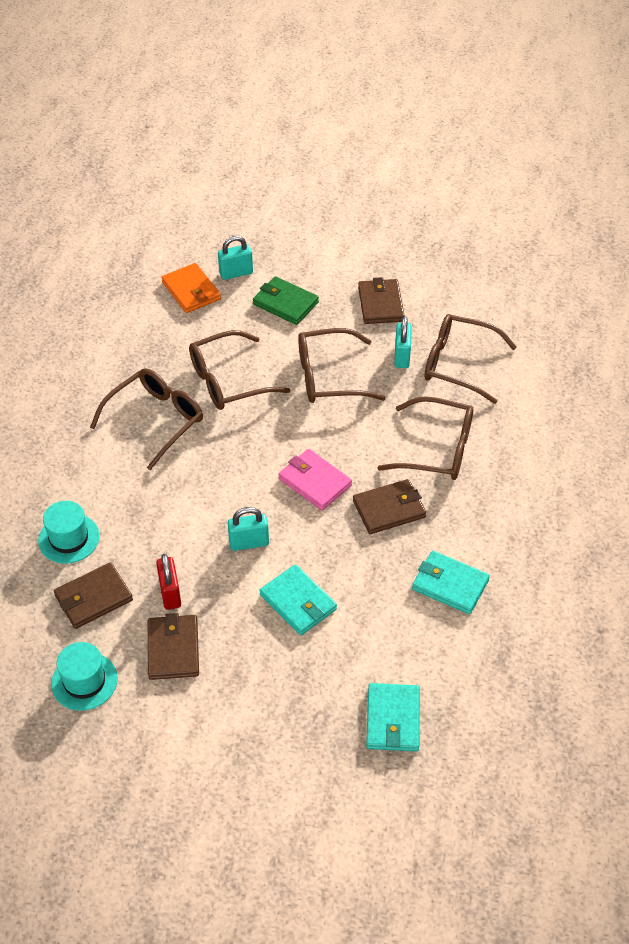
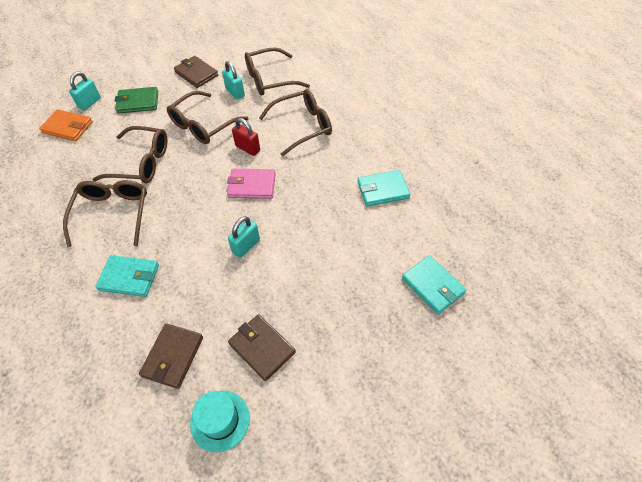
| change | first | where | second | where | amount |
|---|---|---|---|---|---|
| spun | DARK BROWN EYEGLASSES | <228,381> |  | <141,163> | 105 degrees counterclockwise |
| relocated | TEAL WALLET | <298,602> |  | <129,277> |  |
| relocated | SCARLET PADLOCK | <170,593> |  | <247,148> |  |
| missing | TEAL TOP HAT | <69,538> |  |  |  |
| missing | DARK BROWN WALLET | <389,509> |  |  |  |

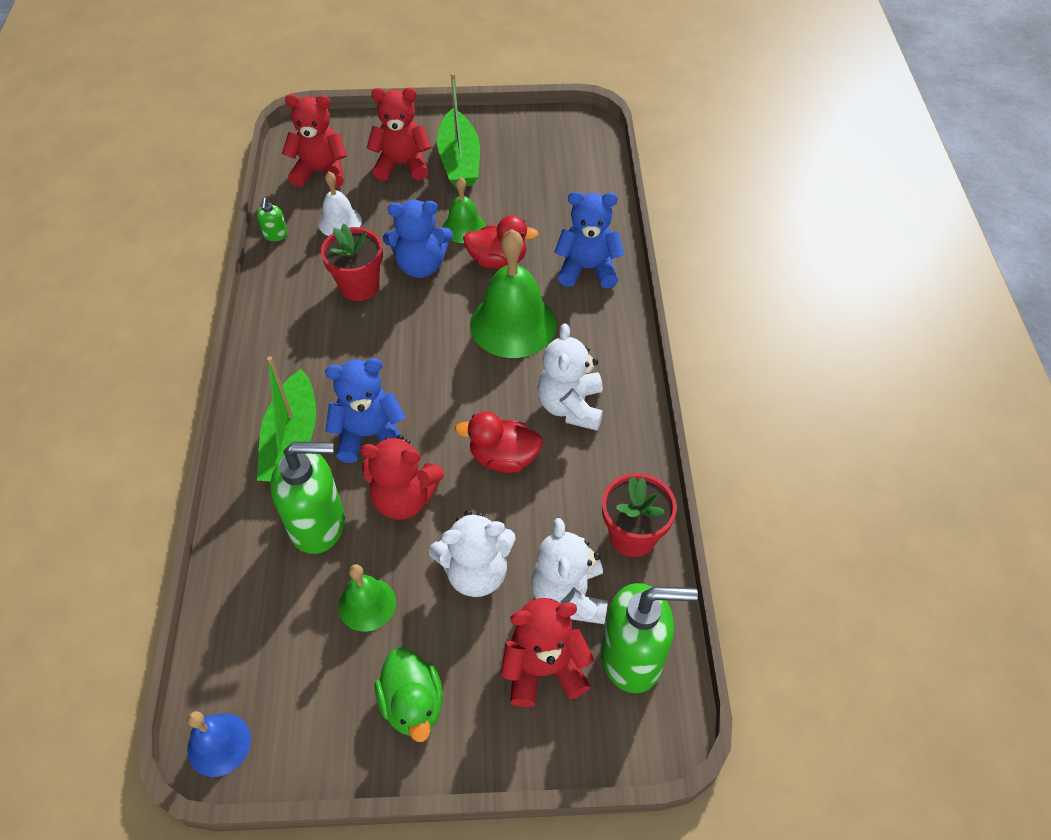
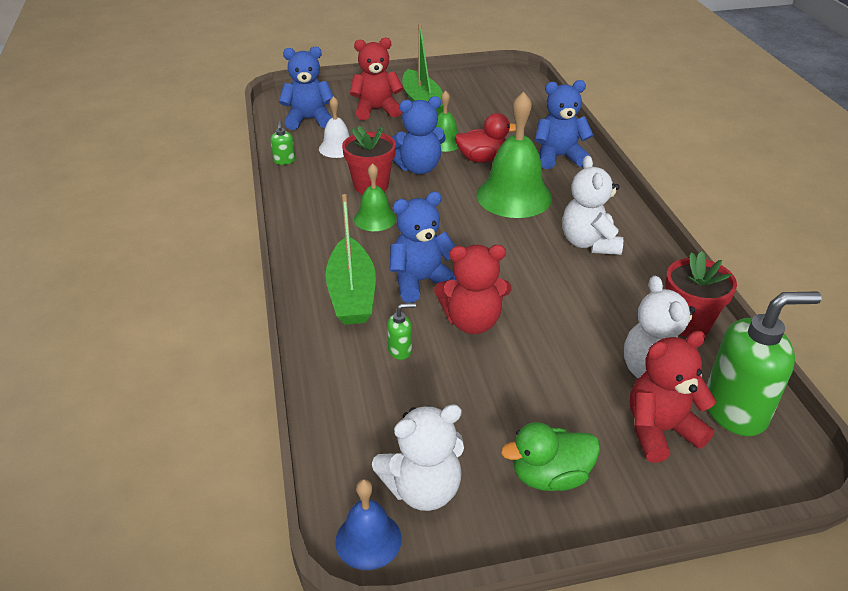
| change | first | where | second | where | amount |
|---|---|---|---|---|---|
| colour | SCARLET TEDDY BEAR | <321,172> | COBALT TEDDY BEAR | <309,120> |  |
| relocated | EMERALD SCHOOL BELL | <367,604> |  | <375,218> |  |
| relocated | PURE WHITE TEDDY BEAR | <476,572> |  | <423,489> |  |
| size | EMERALD PUMP BOTTLE | <318,524> |  | <400,350> | x0.43 |
| spun | EMERALD DUCK | <413,704> |  | <550,476> | 105 degrees clockwise |
| missing | SCARLET DUCK | <503,458> |  |  |  |

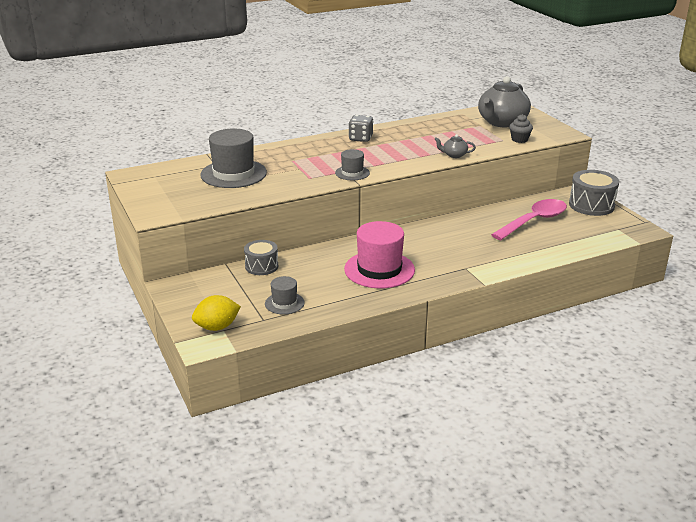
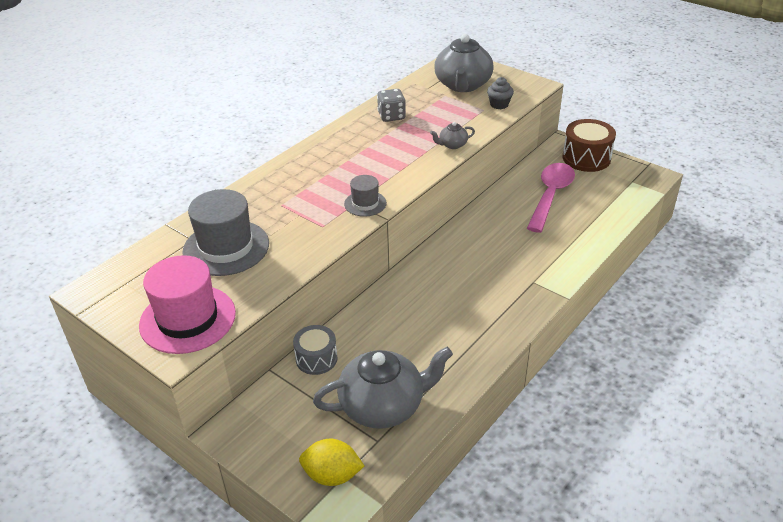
| change | first | where | second | where | amount |
|---|---|---|---|---|---|
| relocated | ROSY TOP HAT | <379,269> |  | <188,319> |  |
| spun | YELLOW TOY LEMON | <217,327> |  | <332,475> | 60 degrees clockwise |
| exchanged | ASH-GREY TOP HAT | <284,303> | ASH-GREY TEAPOT | <383,406> |  |
| relocated | ASH-GREY DIE | <360,138> |  | <391,116> |  |
| colour | ASH-GREY TOY DRUM | <591,205> | DARK BROWN TOY DRUM | <586,158> |  |

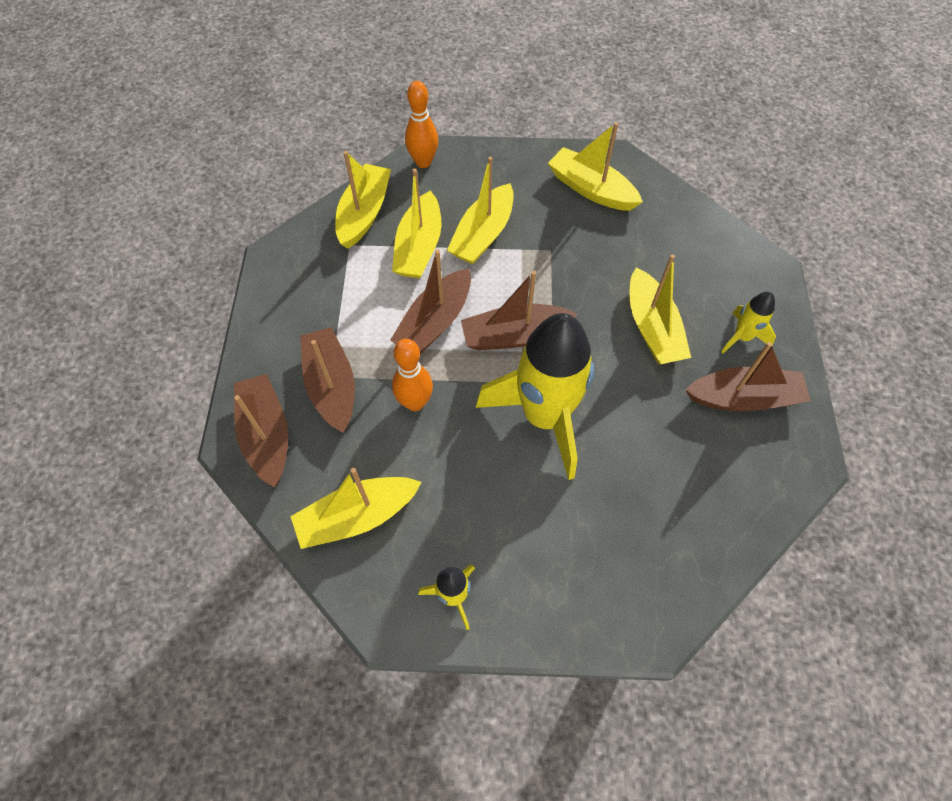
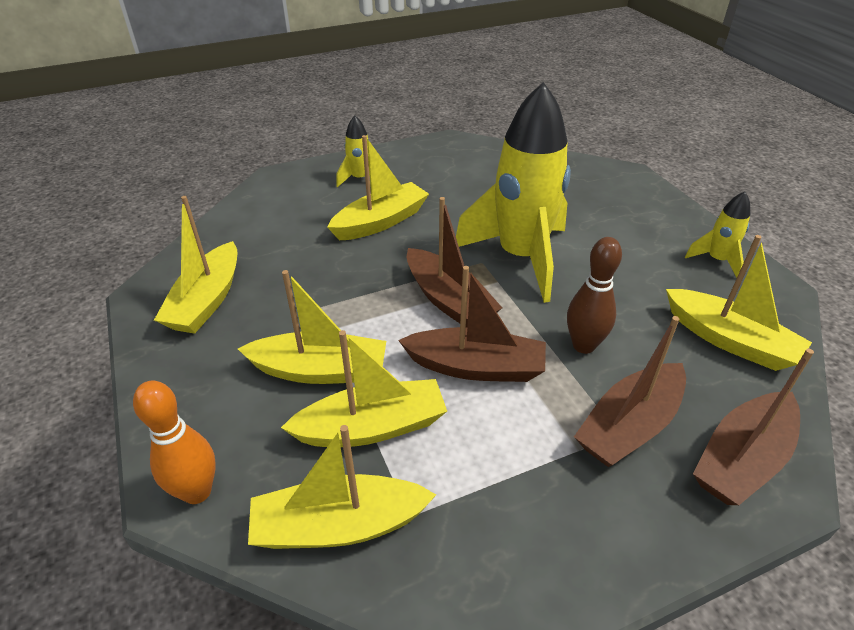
| change | first | where | second | where | amount |
|---|---|---|---|---|---|
| colour | ORANGE-COLOURED SKITTLE | <415,402> | DARK BROWN SKITTLE | <583,345> |  |
| missing | DARK BROWN BOAT | <744,398> |  |  |  |

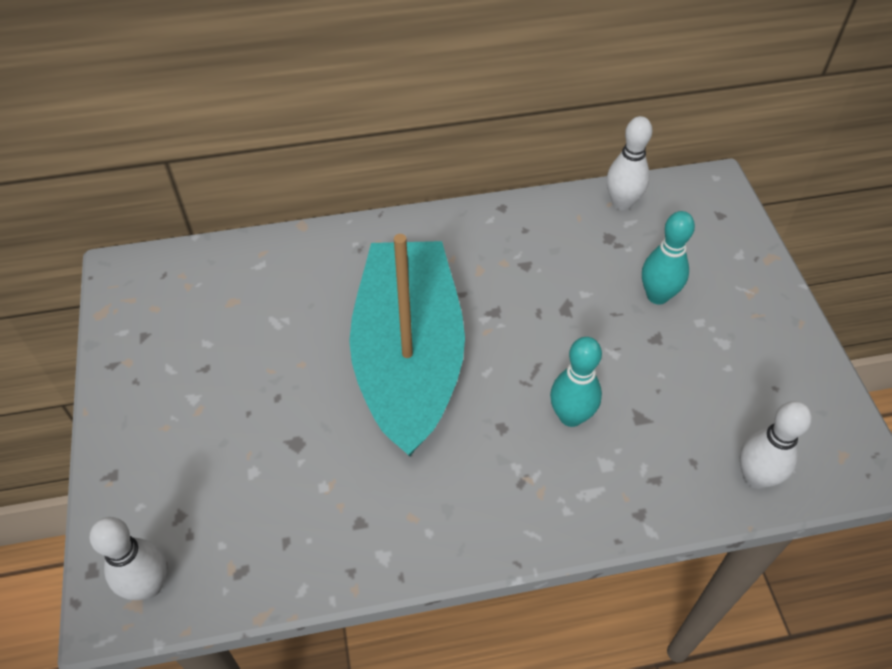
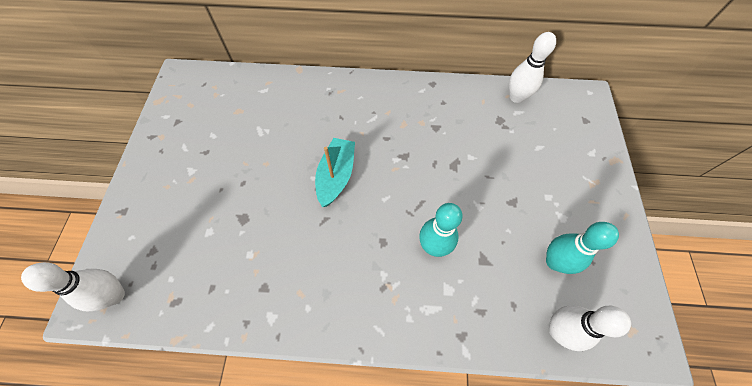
| change | first | where | second | where | amount |
|---|---|---|---|---|---|
| size | TEAL BOAT | <409,358> |  | <336,176> | x0.45 |
| relocated | TEAL SKITTLE | <657,296> |  | <554,262> |  |

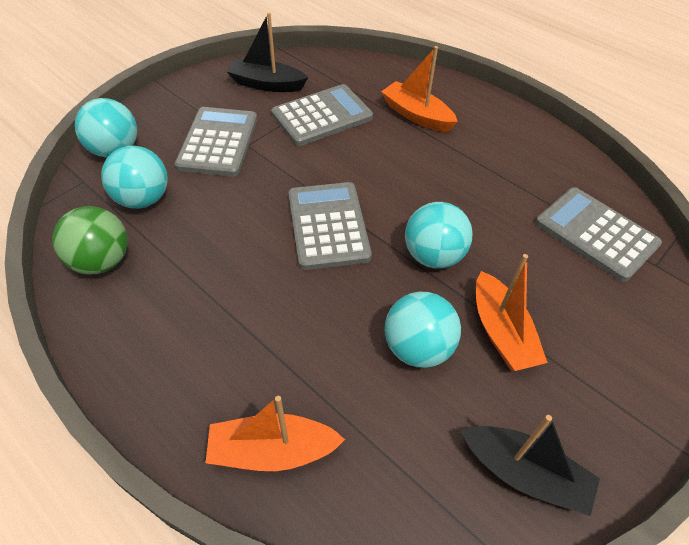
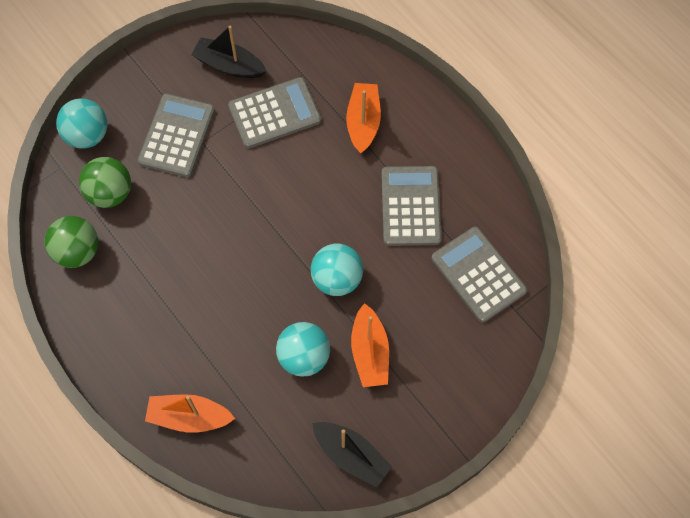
| change | first | where | second | where | amount |
|---|---|---|---|---|---|
| colour | TEAL PLAY BALL | <143,199> | EMERALD PLAY BALL | <110,193> |  |
| spun | ORANGE-COLOURED BOAT | <416,115> |  | <363,122> | 45 degrees clockwise |
| relocated | ASH-GREY POCKET CALCULATOR | <328,225> |  | <410,206> |  |

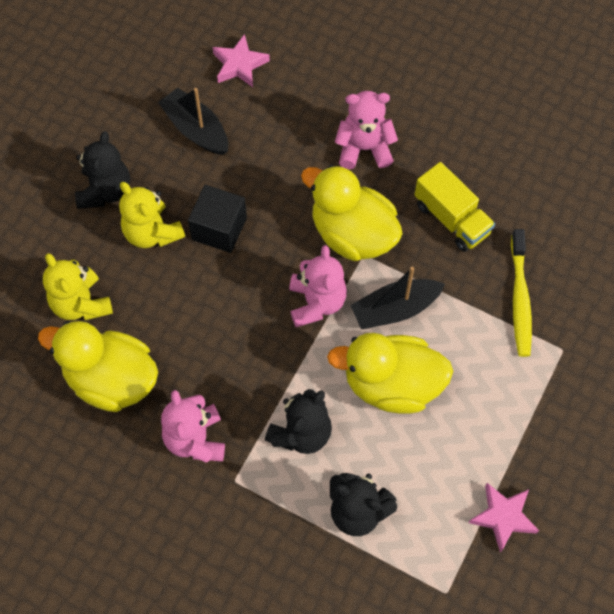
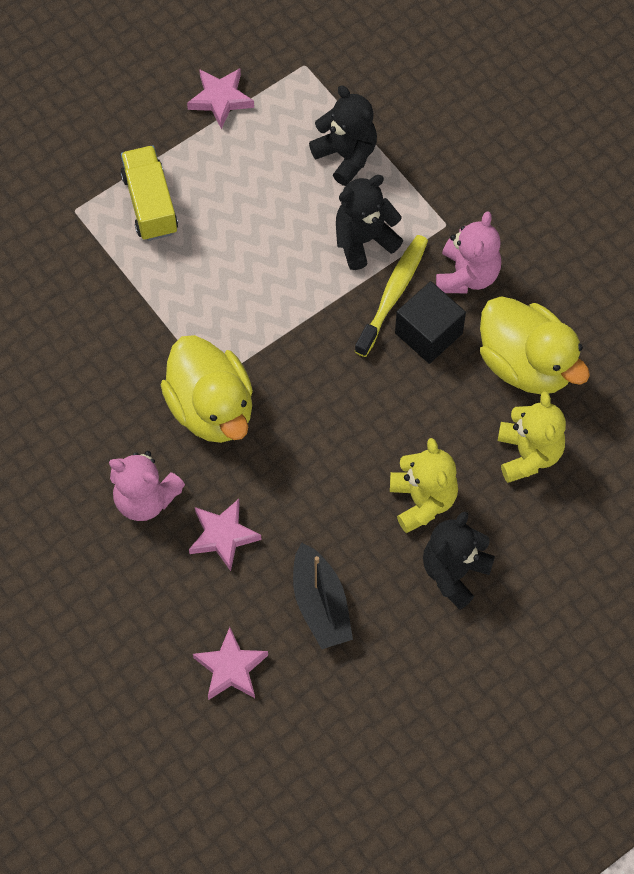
| change | first | where | second | where | amount |
|---|---|---|---|---|---|
| relocated | YELLOW TOY TRUCK | <451,218> |  | <150,204> |  |
| appeared |  |  | ROSY STAR SHAPE | <223,536> |  |
| relocated | YELLOW DENTAL BRUSH | <519,299> |  | <393,294> |  |
| relocated | EBONY SOLID CUBE | <219,229> |  | <428,333> |  |
| missing | ROSY TEDDY BEAR | <316,302> |  |  |  |
| missing | YELLOW DUCK | <392,384> |  |  |  |
| missing | EBONY BOAT | <395,309> |  |  |  |

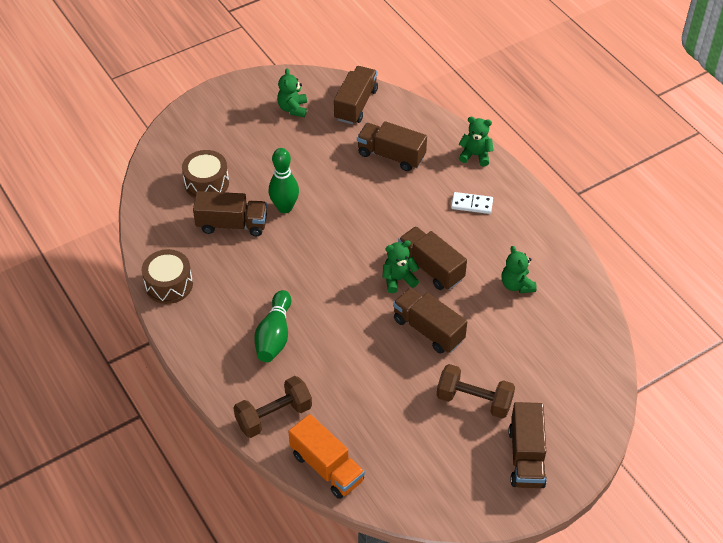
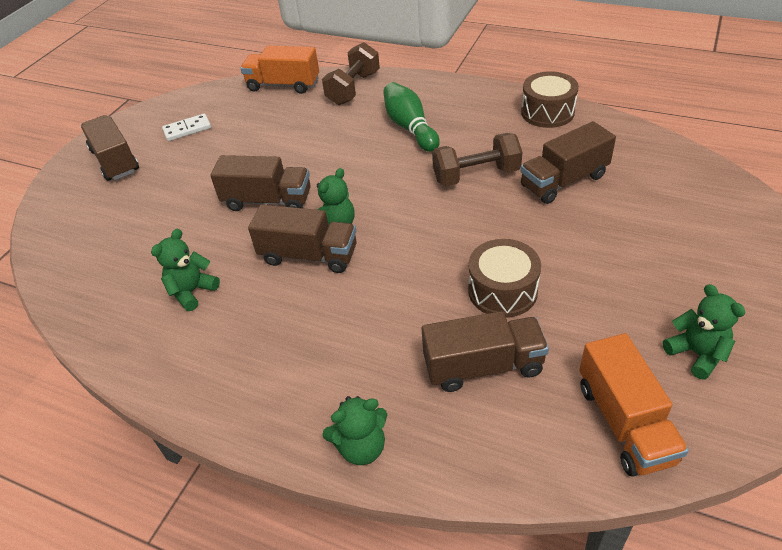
| change | first | where | second | where | amount |
|---|---|---|---|---|---|
| spun | EMERALD TEDDY BEAR | <516,285> |  | <192,291> | 90 degrees counterclockwise |
| relocated | PURE WHITE DOMINO | <472,204> |  | <187,129> |  |
| relocated | DARK BROWN FREE WEIGHT | <474,400> |  | <476,175> |  |
| relocated | DARK BROWN TOY DRUM | <206,183> |  | <502,291> |  |
| colour | DARK BROWN TOY TRUCK | <356,105> | ORANGE-COLOURED TOY TRUCK | <624,422> |  |
| missing | EMERALD SKITTLE | <285,207> |  |  |  |

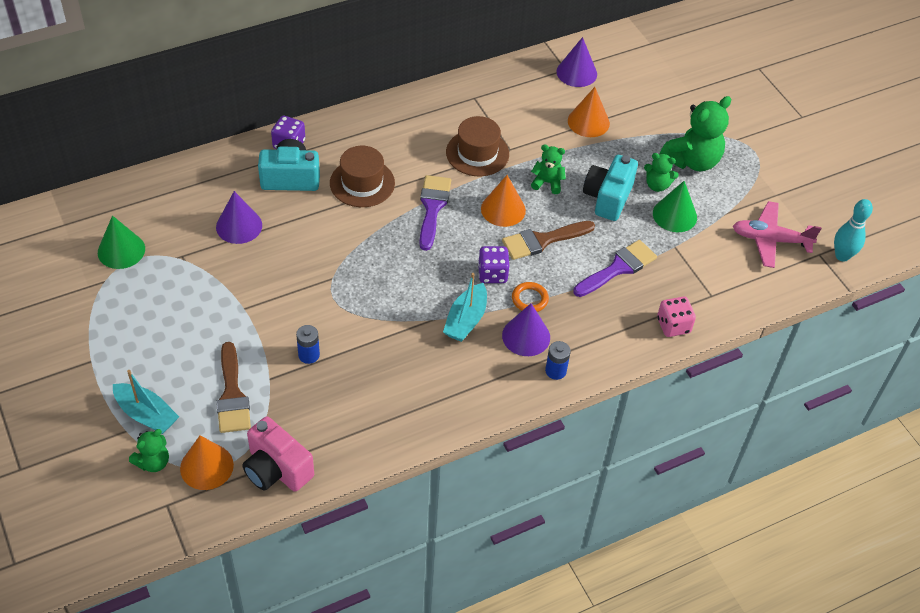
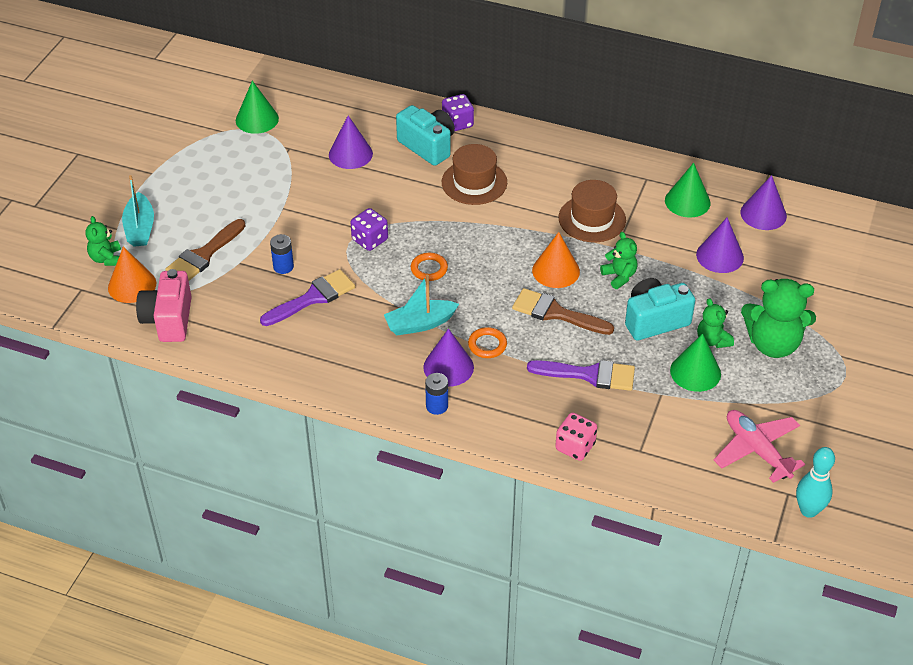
| change | first | where | second | where | amount |
|---|---|---|---|---|---|
| spun | EMERALD TEDDY BEAR | <153,462> |  | <106,259> | 75 degrees clockwise |
| relocated | ROYAL PURPLE PAINTBRUSH | <432,207> |  | <313,297> |  |
| relocated | ROYAL PURPLE DIE | <492,274> |  | <370,240> |  |
| appeared |  |  | ORANGE-COLOURED TORUS | <429,269> |  |
| appeared |  |  | EMERALD CONE SHAPE | <687,201> |  |
| colour | ORANGE-COLOURED CONE SHAPE | <588,122> | ROYAL PURPLE CONE SHAPE | <720,256> |  |

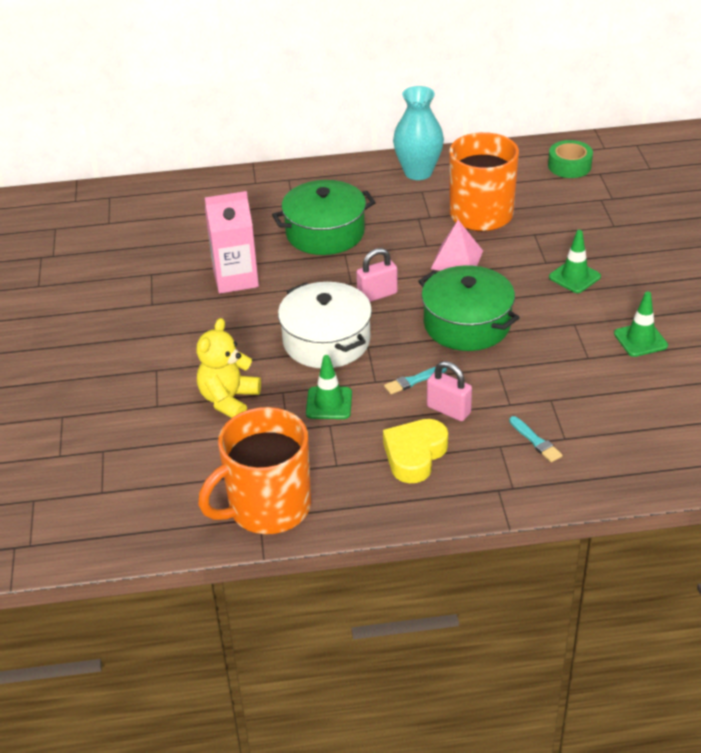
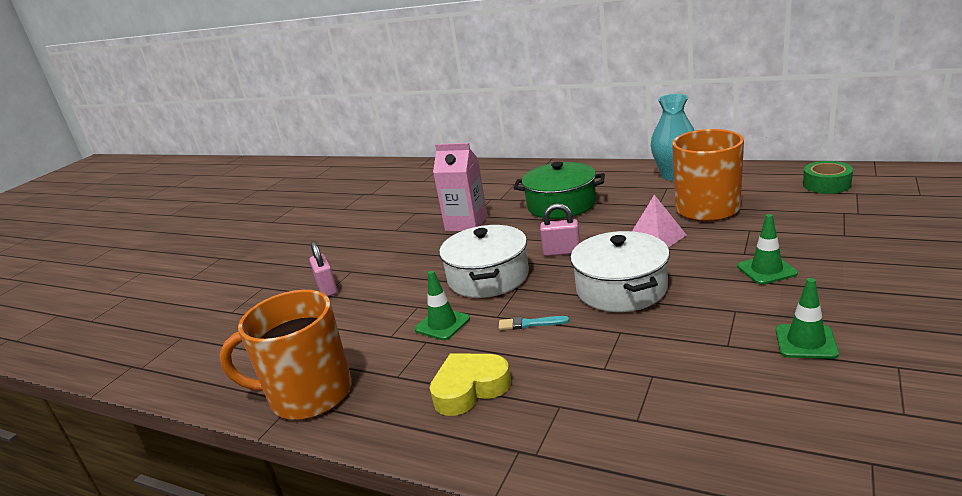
| change | first | where | second | where | amount |
|---|---|---|---|---|---|
| relocated | ROSY PADLOCK | <448,410> |  | <327,289> |  |
| colour | EMERALD COOKING POT | <467,324> | PURE WHITE COOKING POT | <621,289> |  |
| missing | YELLOW TEDDY BEAR | <229,400> |  |  |  |
| missing | TEAL PAINTBRUSH | <535,441> |  |  |  |

